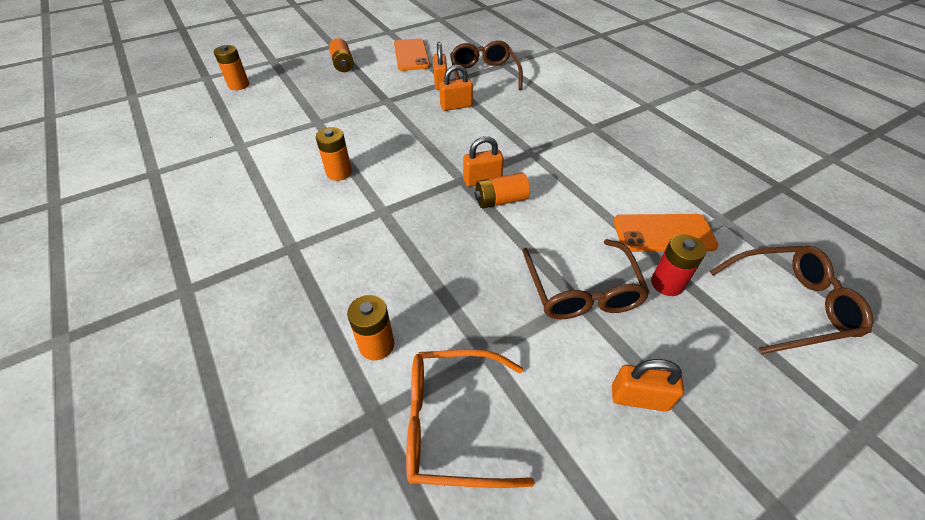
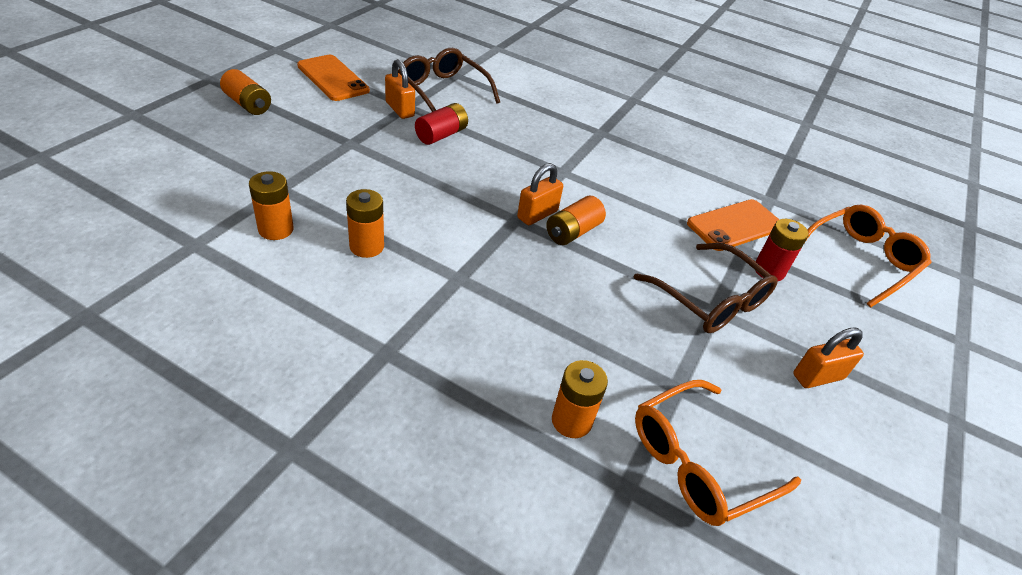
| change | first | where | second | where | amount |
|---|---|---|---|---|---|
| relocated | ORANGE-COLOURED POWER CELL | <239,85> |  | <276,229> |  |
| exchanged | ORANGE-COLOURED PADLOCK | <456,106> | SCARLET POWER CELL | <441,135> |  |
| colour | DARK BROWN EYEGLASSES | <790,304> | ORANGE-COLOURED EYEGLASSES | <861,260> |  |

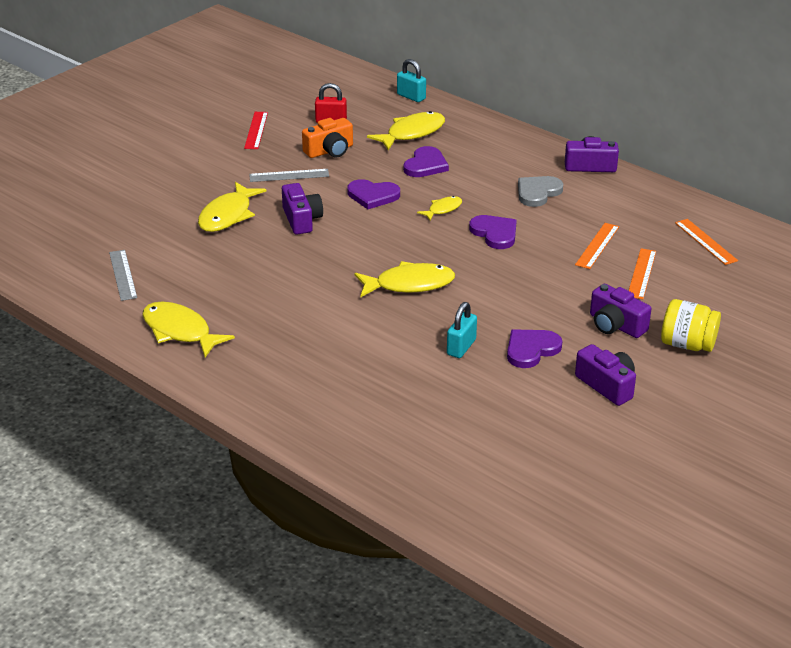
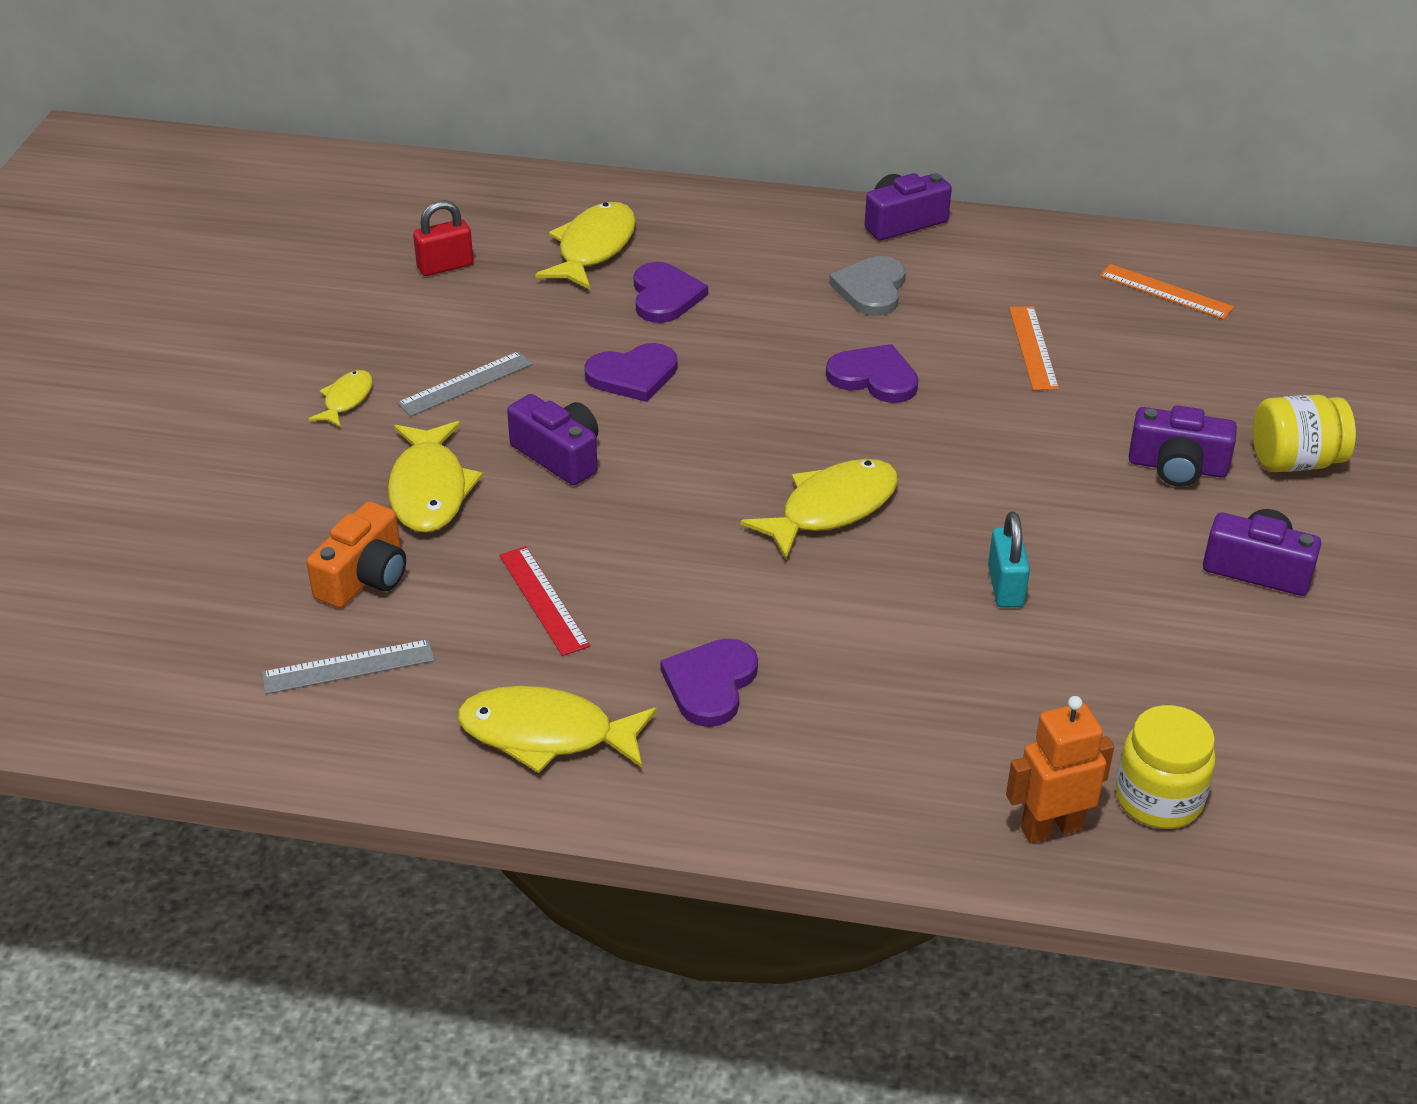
| change | first | where | second | where | amount |
|---|---|---|---|---|---|
| spun | ASH-GREY STRAIGHTEDGE | <123,275> |  | <348,666> | 60 degrees counterclockwise |
| relocated | ORANGE-COLOURED COMPACT CAMERA | <330,151> |  | <364,577> |  |
| relocated | YELLOW FISH | <443,209> |  | <346,400> |  |
| relocated | SCARLET STRAIGHTEDGE | <256,130> |  | <544,600> |  |
| relocated | ROYAL PURPLE LOVE HEART | <531,349> |  | <710,684> |  |
| appeared |  |  | ORANGE-COLOURED ROBOT FIGURE | <1051,828> |  |
| appeared |  |  | YELLOW PRESERVE JAR | <1158,799> |  |
| missing | TEAL PADLOCK | <411,97> |  |  |  |
| missing | ORANGE-COLOURED STRAIGHTEDGE | <642,273> |  |  |  |

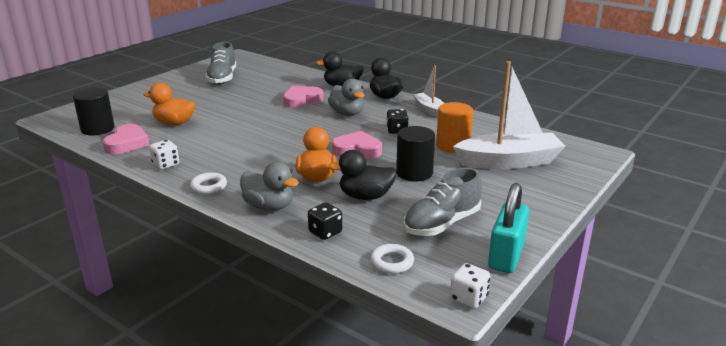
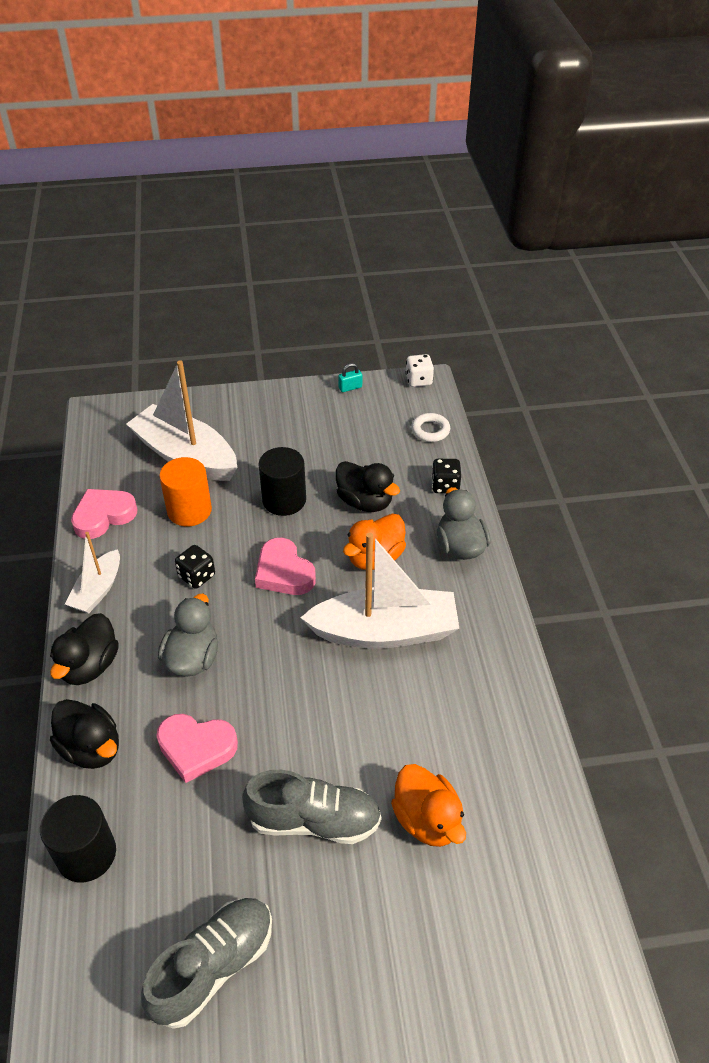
| change | first | where | second | where | amount |
|---|---|---|---|---|---|
| relocated | EBONY CYLINDER SHAPE | <98,129> |  | <86,854> |  |
| relocated | ROSY LOVE HEART | <127,143> |  | <103,516> |  |
| relocated | ASH-GREY LACE-UP SHOE | <442,223> |  | <314,820> |  |
| appeared |  |  | PURE WHITE BOAT | <385,631> |  |
| size | TEAL PADLOCK | <506,256> |  | <350,387> | x0.43 |
| missing | PURE WHITE DIE | <166,164> |  |  |  |
| missing | PURE WHITE TORUS | <209,186> |  |  |  |

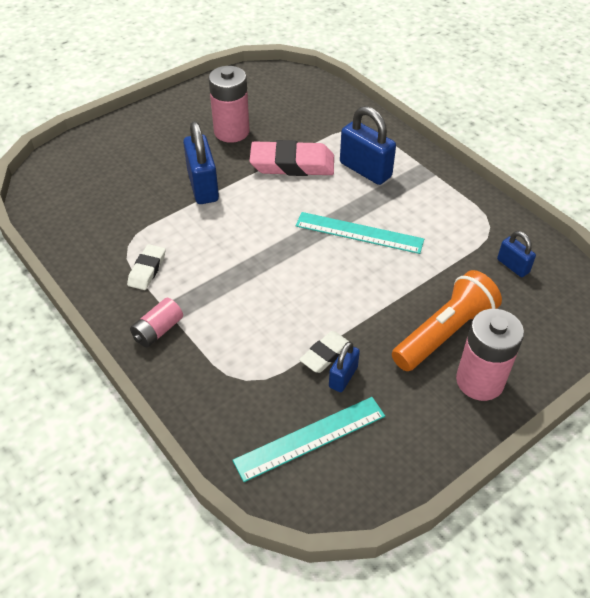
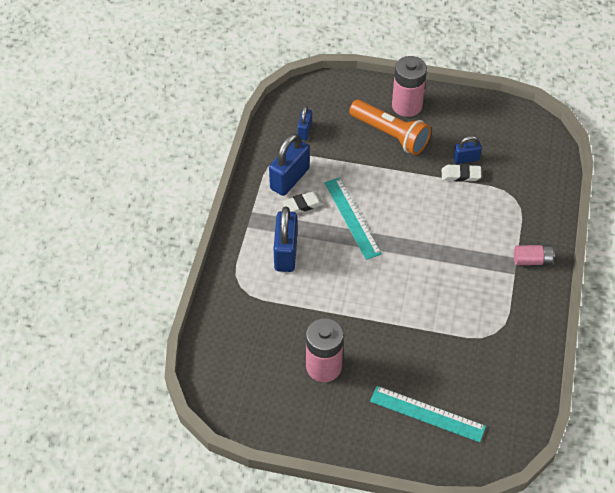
| change | first | where | second | where | amount |
|---|---|---|---|---|---|
| relocated | COBALT PADLOCK | <203,186> |  | <289,179> |  |
| relocated | PURE WHITE GUM ERASER | <147,270> |  | <303,205> |  |
| spun | ORANGE-COLOURED POCKET TORCH | <444,333> |  | <390,135> | 150 degrees counterclockwise |
| relocated | TEAL STRAIGHTEDGE | <310,438> |  | <427,413> |  |
| missing | ROSY GUM ERASER | <292,164> |  |  |  |

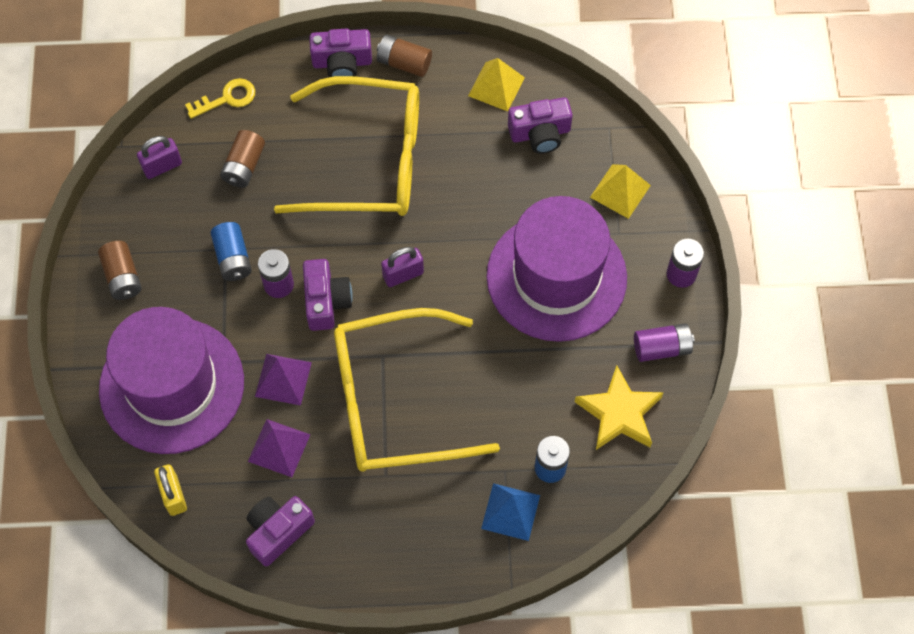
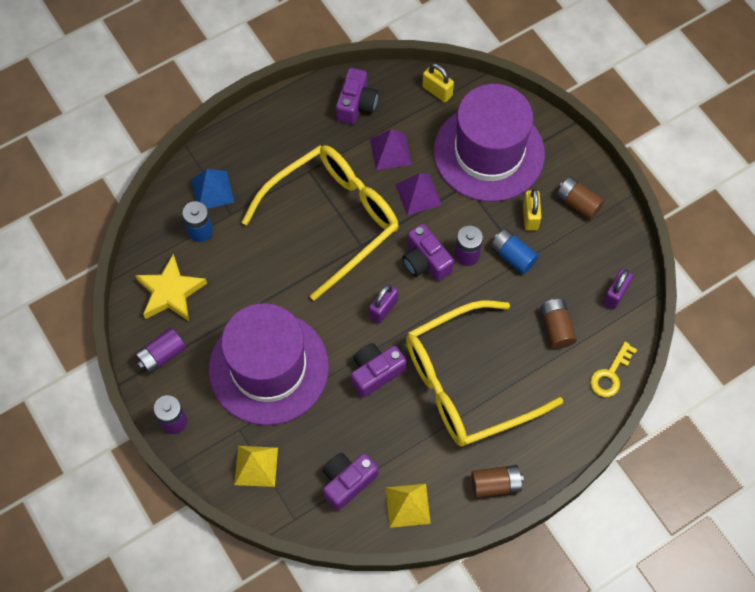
| change | first | where | second | where | amount |
|---|---|---|---|---|---|
| relocated | ROYAL PURPLE COMPACT CAMERA | <342,63> |  | <375,372> |  |
| appeared |  |  | YELLOW PADLOCK | <530,216> |  |

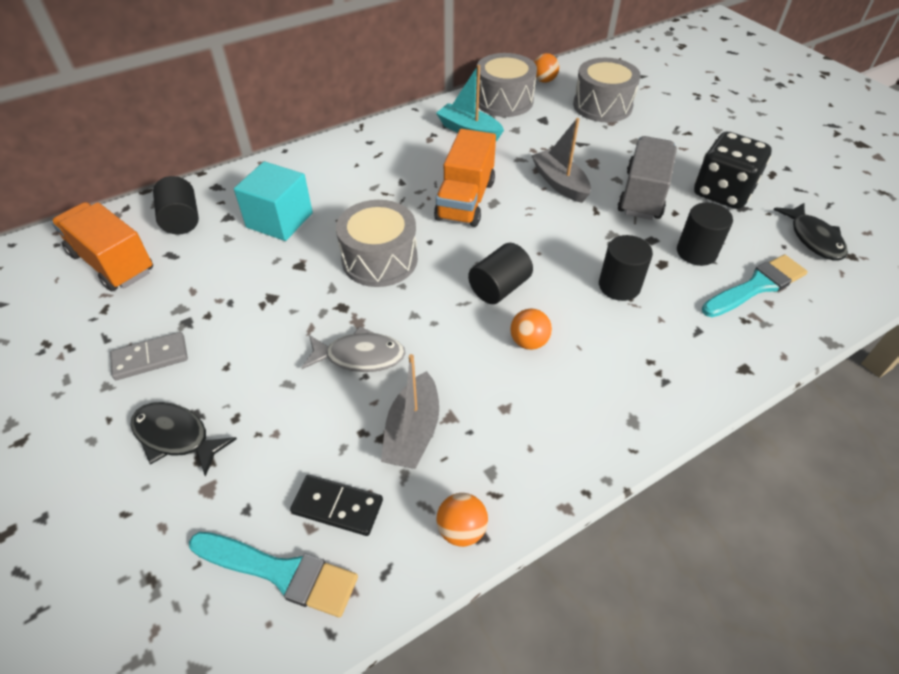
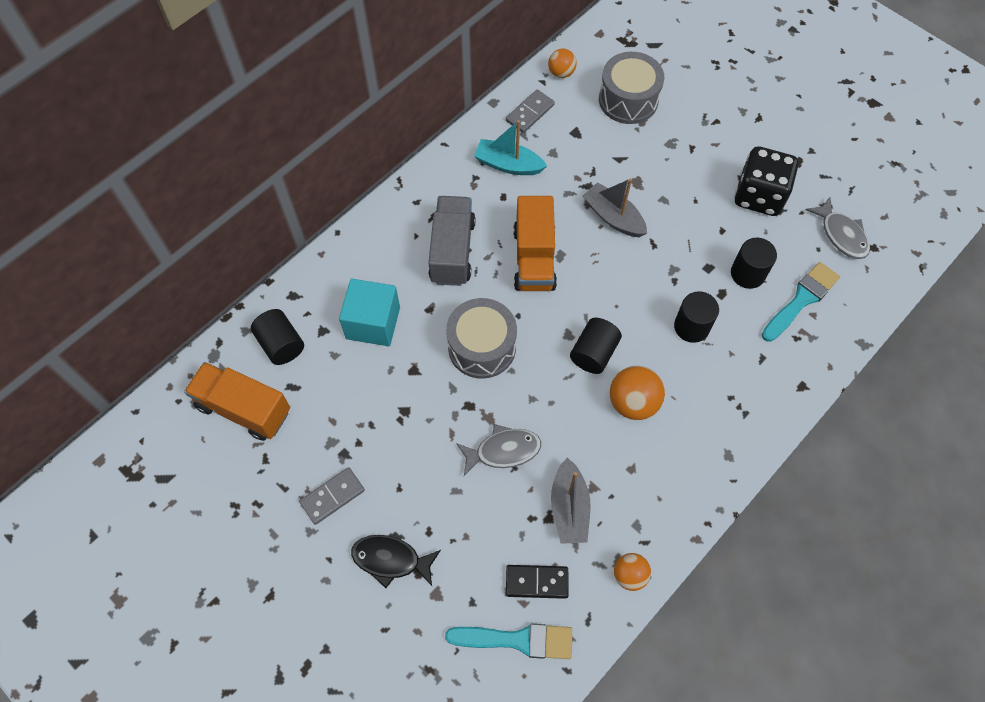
| change | first | where | second | where | amount |
|---|---|---|---|---|---|
| relocated | ASH-GREY TOY TRUCK | <643,195> |  | <452,251> |  |
| exchanged | ASH-GREY TOY DRUM | <504,101> | ASH-GREY DOMINO | <530,113> |  |
| size | ORANGE-COLOURED PLAY BALL | <529,342> |  | <633,402> | x1.59 |
| colour | EBONY FISH | <813,238> | ASH-GREY FISH | <841,235> |  |

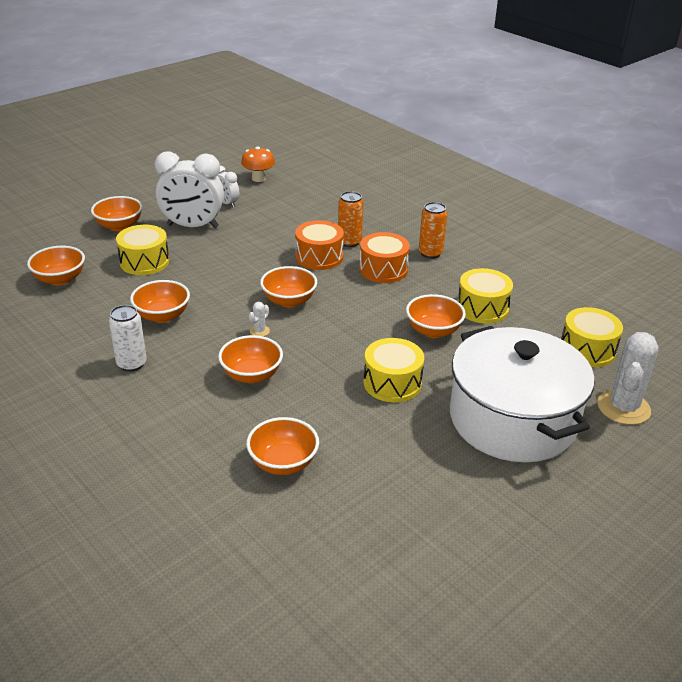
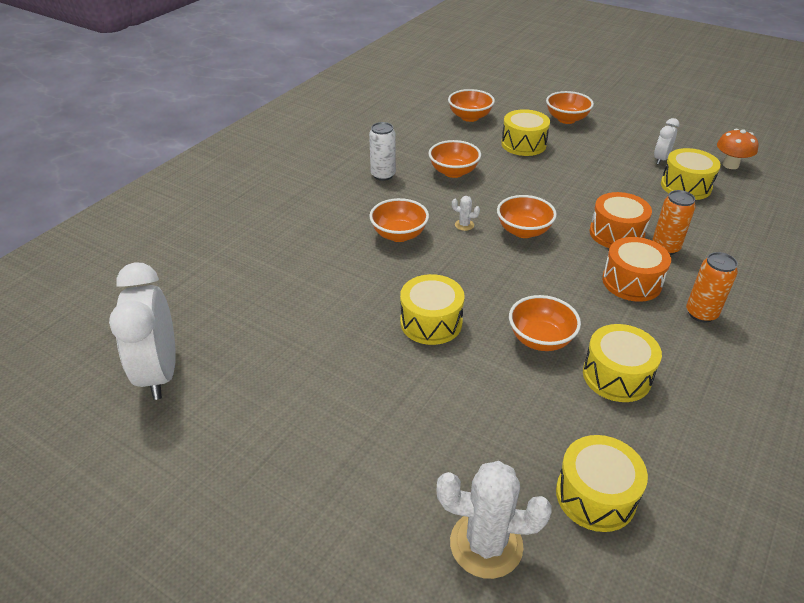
| change | first | where | second | where | amount |
|---|---|---|---|---|---|
| relocated | PURE WHITE BEDSIDE CLOCK | <193,226> |  | <160,373> |  |
| appeared |  |  | YELLOW TOY DRUM | <685,186> |  |
| missing | ORANGE-COLOURED DEEP DISH | <283,463> |  |  |  |
| missing | PURE WHITE COOKING POT | <513,419> |  |  |  |

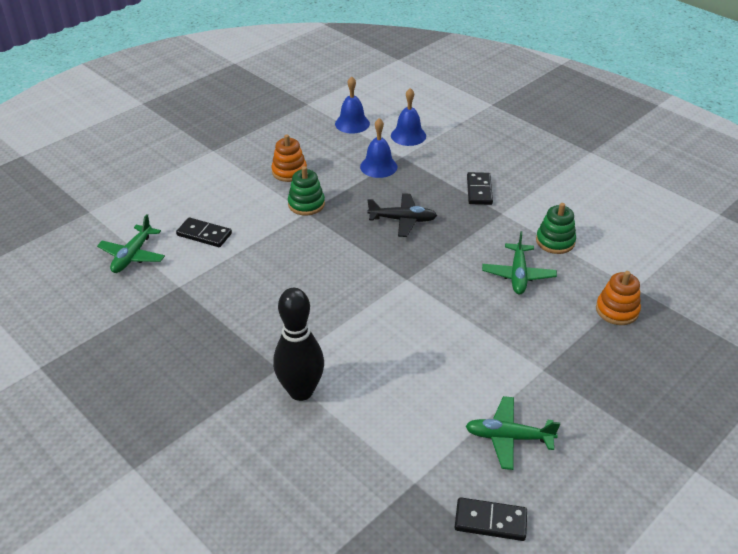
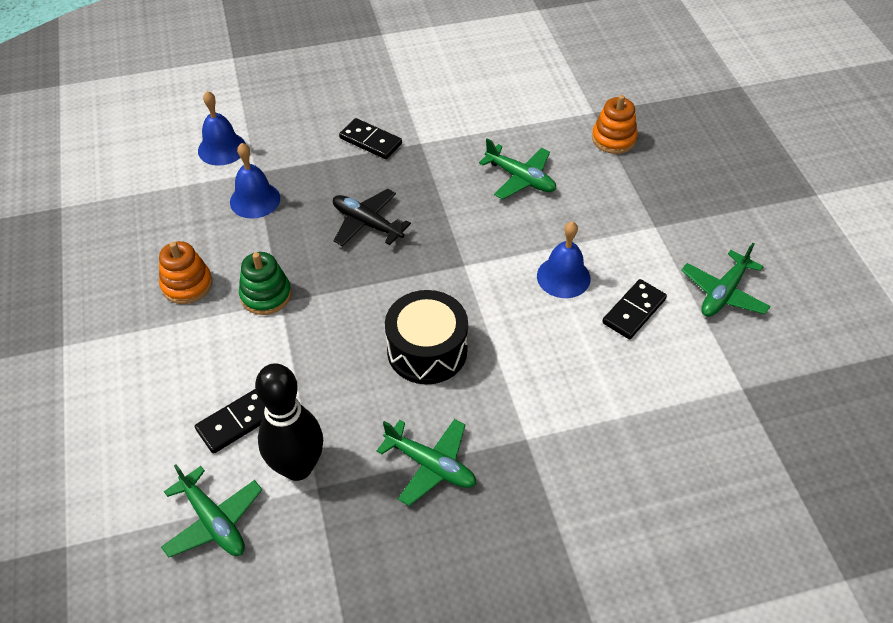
| change | first | where | second | where | amount |
|---|---|---|---|---|---|
| relocated | EBONY SKITTLE | <301,391> |  | <297,467> |  |
| spun | EBONY TOY PLANE | <402,220> |  | <367,223> | 90 degrees counterclockwise |
| appeared |  |  | EMERALD TOY PLANE | <431,465> |  |
| appeared |  |  | EBONY TOY DRUM | <427,350> |  |
| relocated | COBALT SCHOOL BELL | <352,123> |  | <563,277> |  |
| relocated | EBONY DOMINO | <490,521> |  | <634,311> |  |
| missing | EMERALD STACKING TOY | <555,241> |  |  |  |

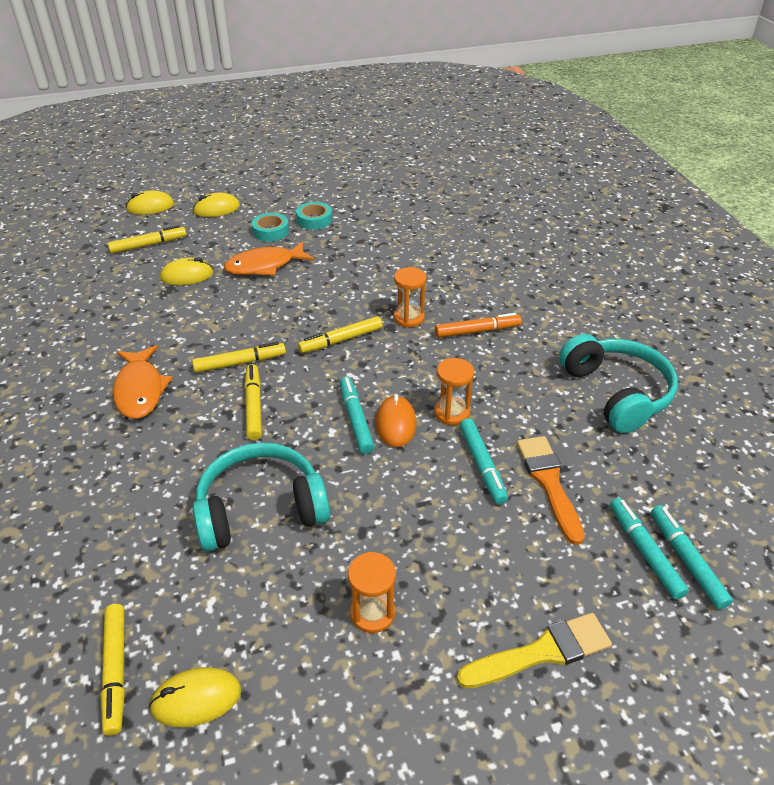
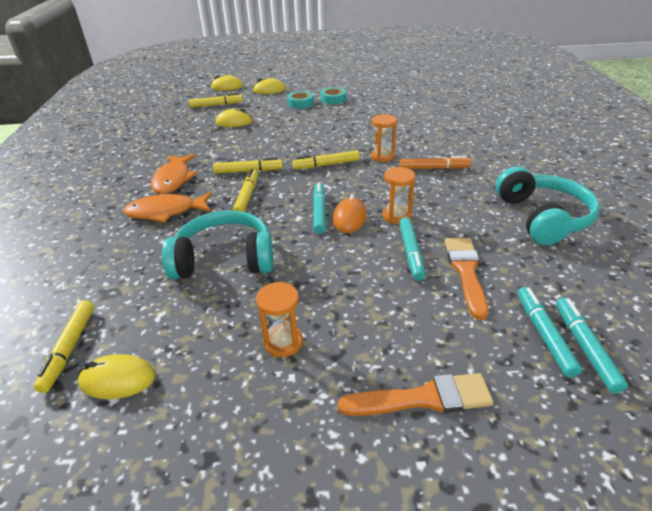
| change | first | where | second | where | amount |
|---|---|---|---|---|---|
| relocated | ORANGE-COLOURED FISH | <265,266> |  | <165,212> |  |
| colour | YELLOW PAINTBRUSH | <541,652> | ORANGE-COLOURED PAINTBRUSH | <423,398> |  |

